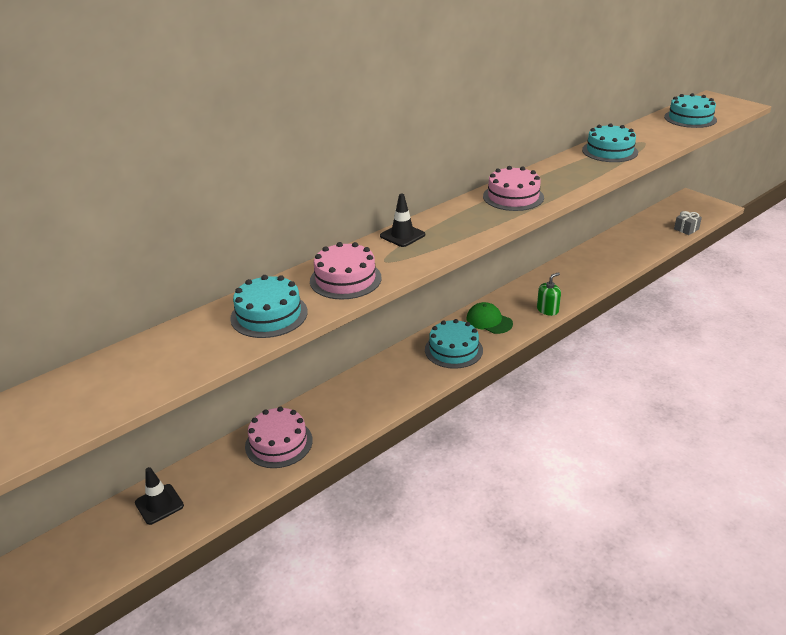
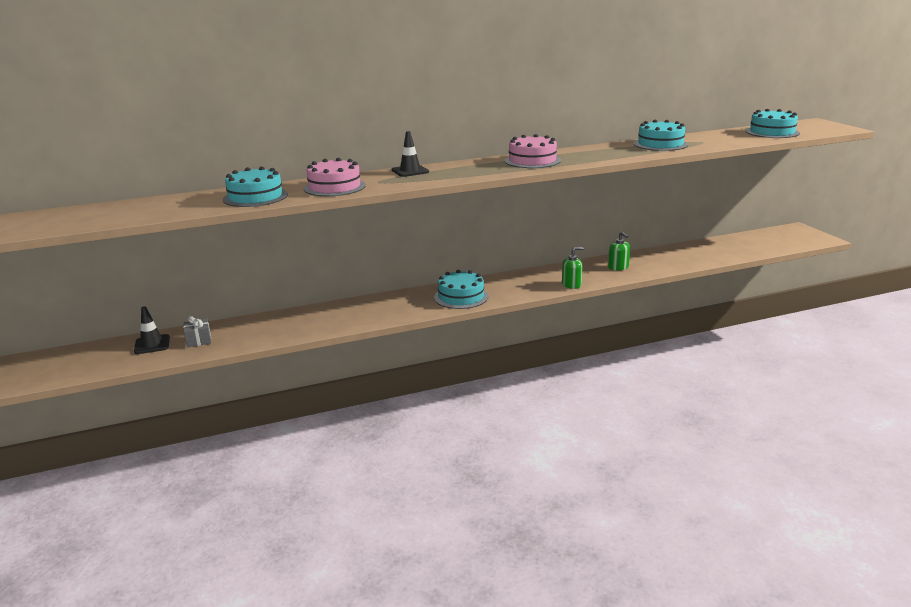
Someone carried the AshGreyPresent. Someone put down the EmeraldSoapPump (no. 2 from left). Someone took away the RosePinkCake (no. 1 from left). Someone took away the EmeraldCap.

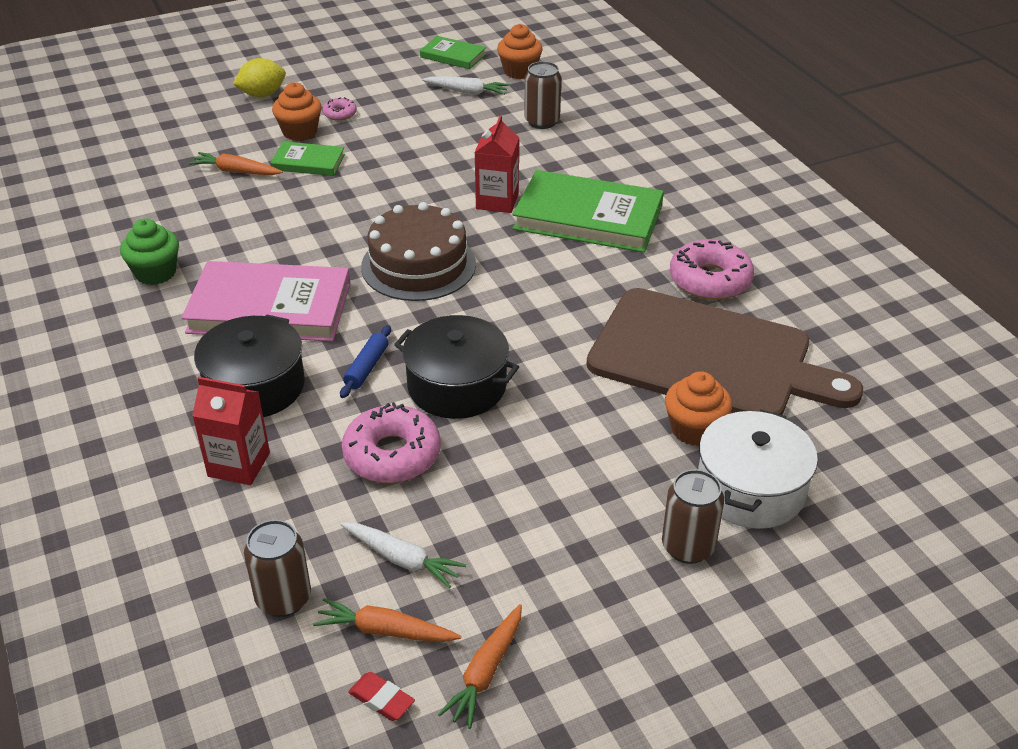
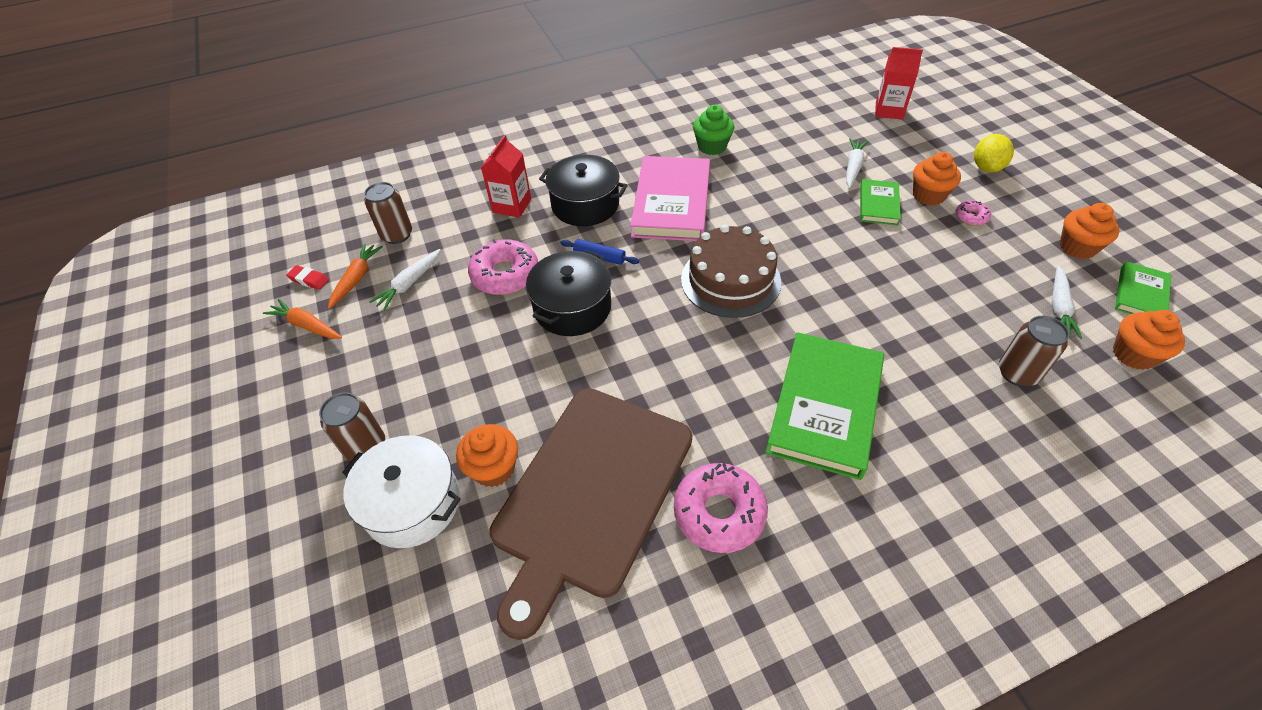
Someone rotated the RedEraser by 75 degrees clockwise. Someone repainted the OrangeColouredCarrot (no. 1 from left), which became the WhiteCarrot (no. 2 from left). Someone carried the RedJuiceCarton (no. 2 from left). Someone rotated the GoldenToyLemon by 45 degrees clockwise. Someone put down the OrangeColouredMuffin (no. 3 from left).

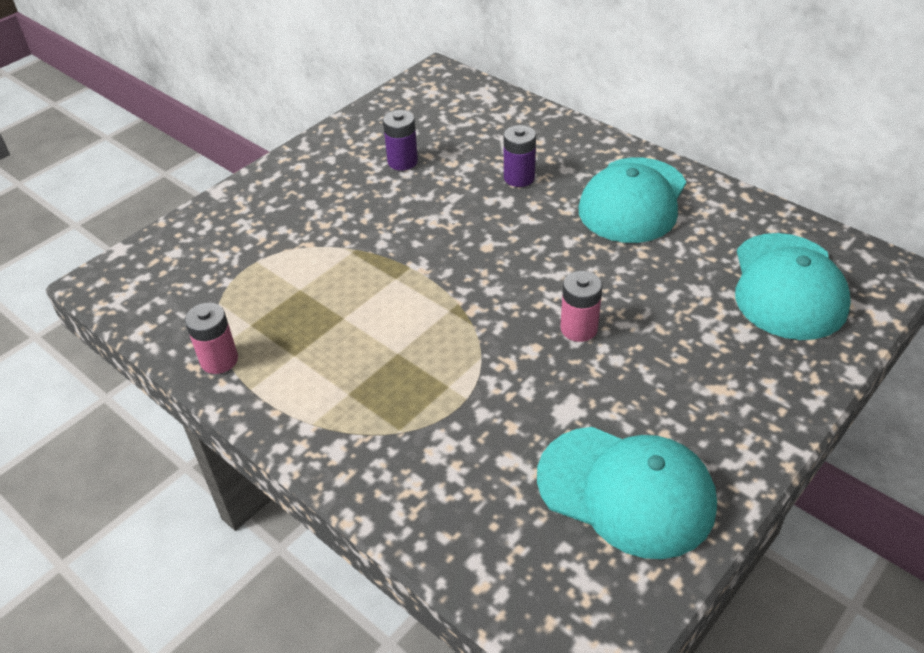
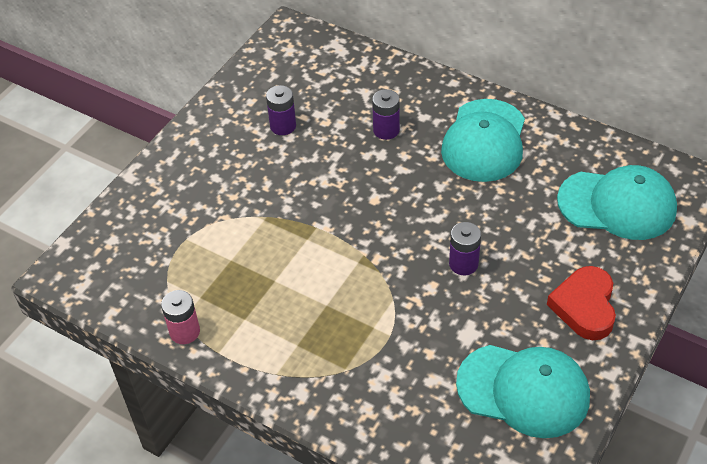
Someone repainted the RosePinkBattery (no. 2 from left), which became the PurpleBattery (no. 3 from left). Someone put down the RedLoveHeart. Someone rotated the TealCap (no. 3 from left) by 75 degrees counterclockwise.

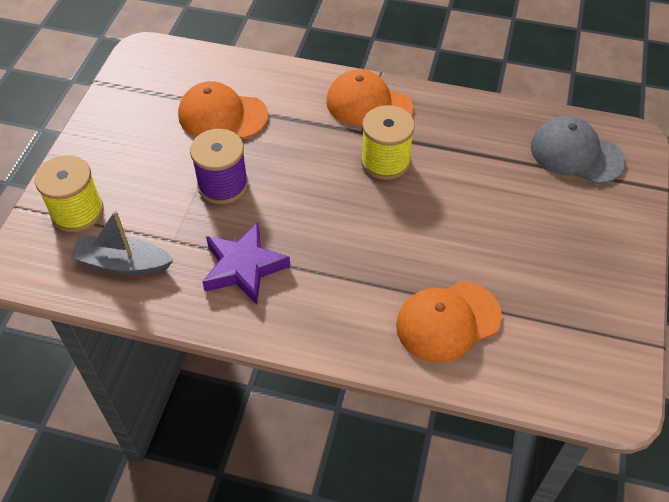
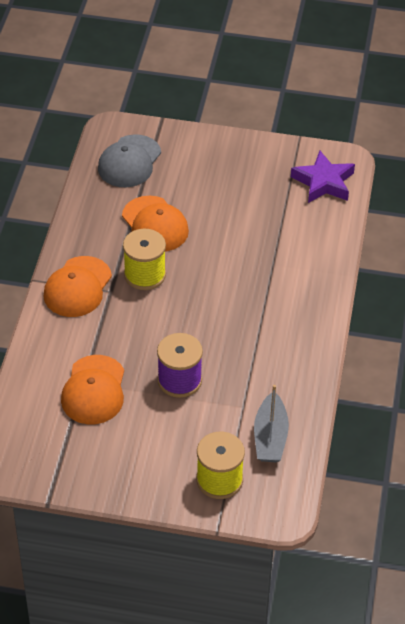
Someone carried the OrangeColouredCap (no. 3 from left). Someone carried the PurpleFivePointedStar.

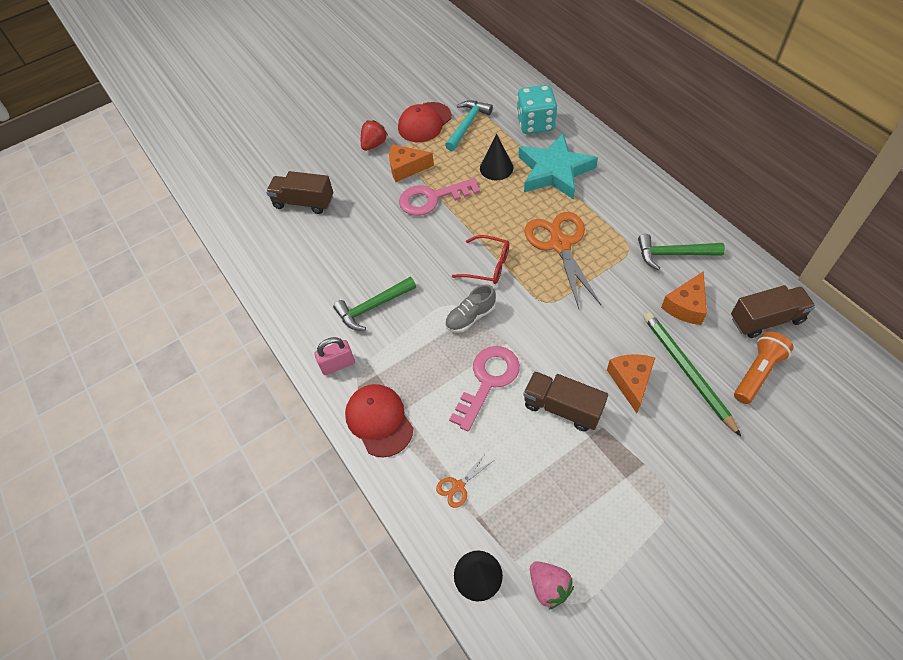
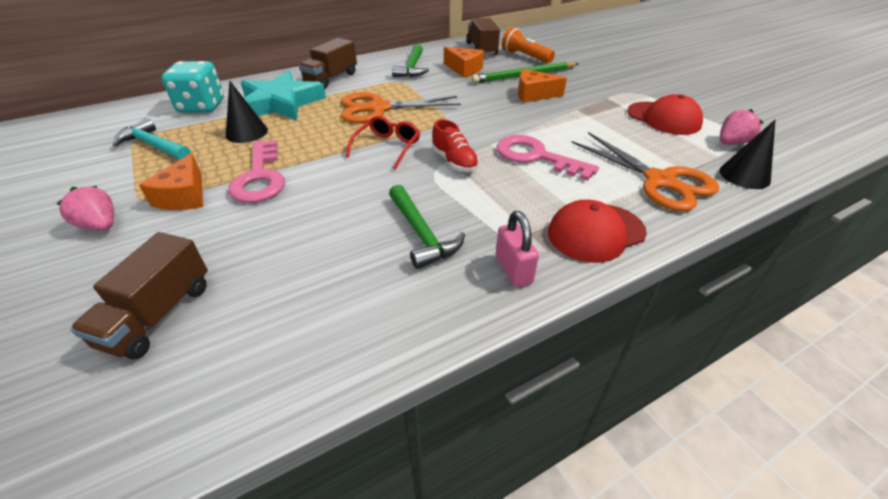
Someone repainted the RedStrawberry, which became the RosePinkStrawberry (no. 1 from left). Someone carried the BrownLorry (no. 2 from left). Someone repainted the AshGreySneaker, which became the RedSneaker. Someone scaled the OrangeColouredScissors (no. 1 from left in the first image) by 2.26. Someone carried the RedCap (no. 2 from left).

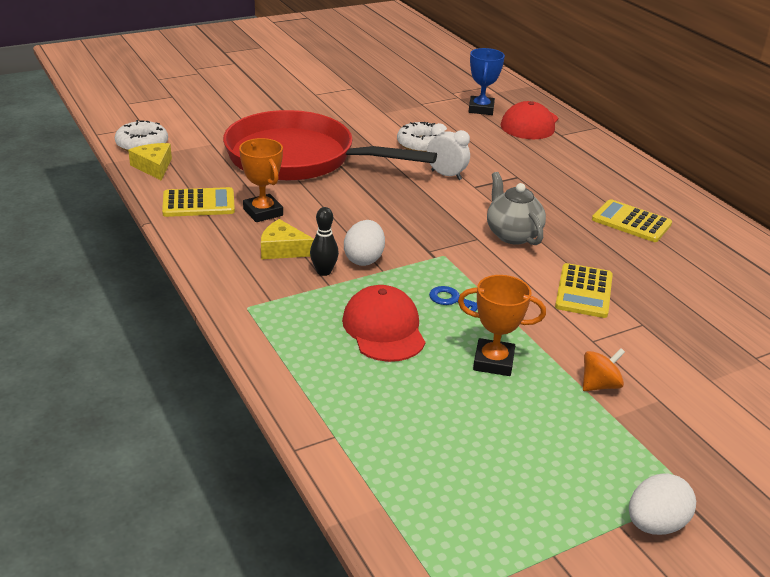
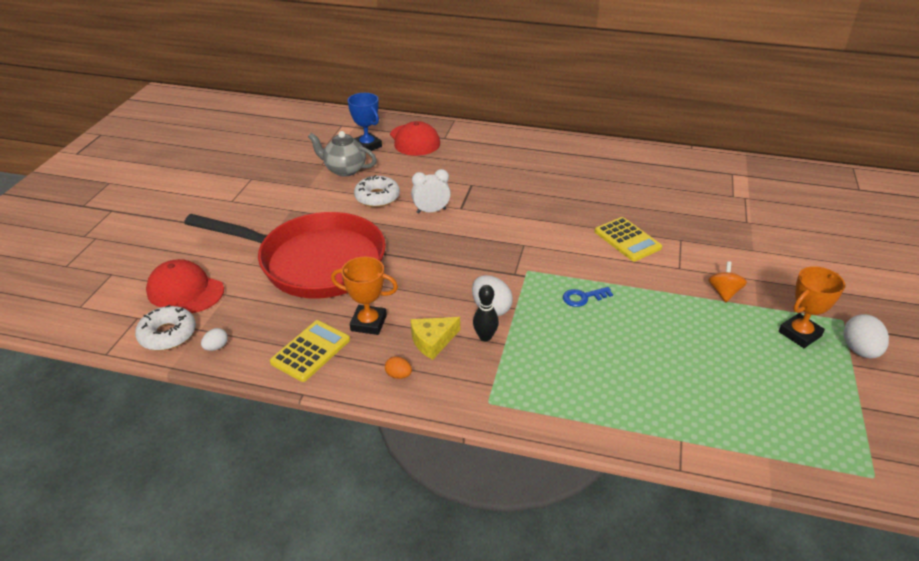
Someone carried the RedCap (no. 1 from left). Someone rotated the RedPan by 135 degrees counterclockwise. Someone swapped the GoldenCheese (no. 1 from left) for the WhiteEgg (no. 1 from left). Someone carried the AshGreyTeaPot. Someone put down the OrangeColouredEgg. Someone carried the OrangeColouredAwardCup (no. 2 from left). Someone took away the GoldenAddingMachine (no. 3 from left).

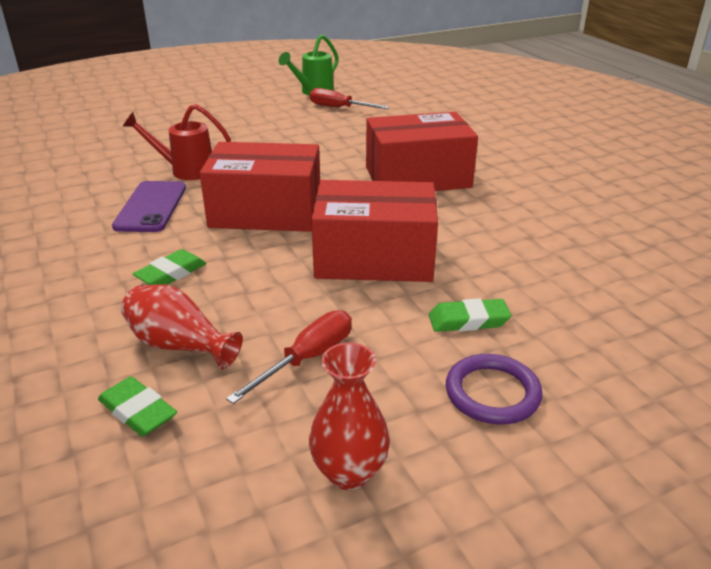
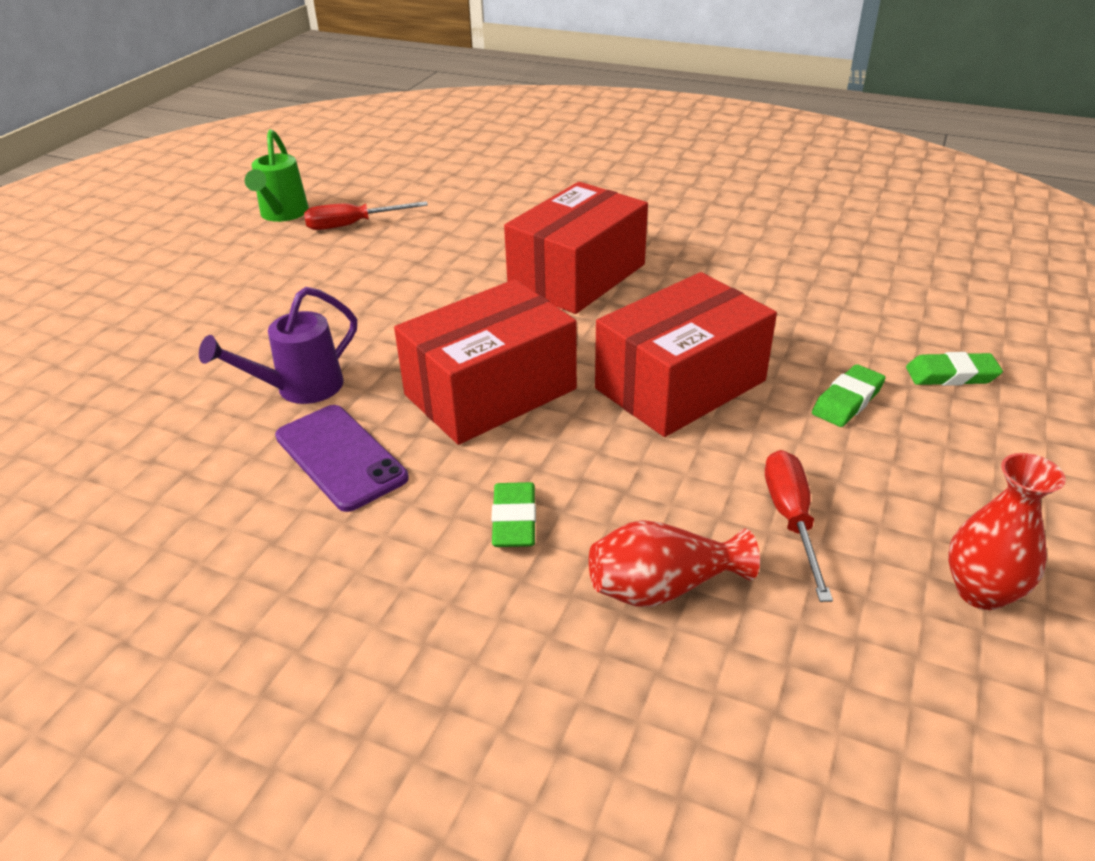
Someone repainted the RedWateringPot, which became the PurpleWateringPot. Someone carried the EmeraldEraser (no. 1 from left in the first image). Someone took away the PurpleTorus.

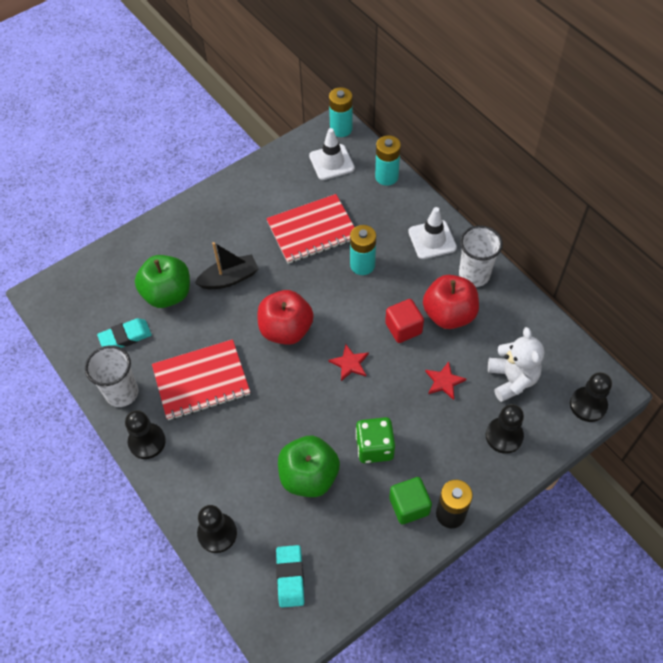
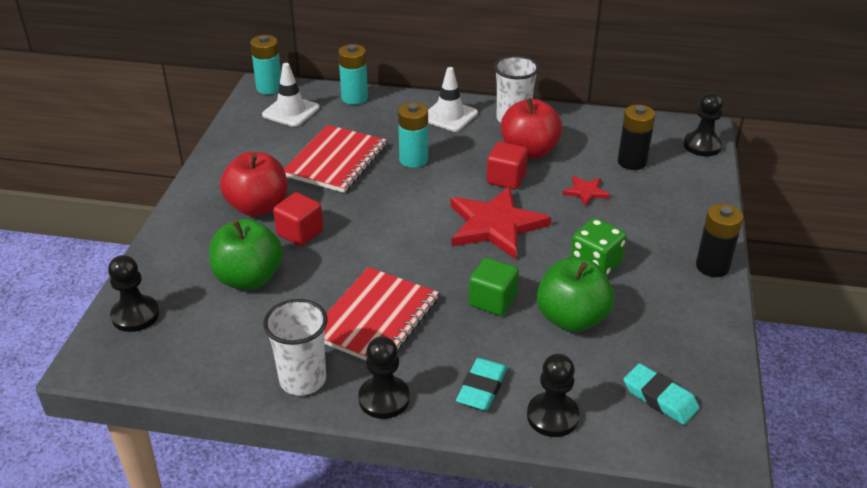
Someone carried the EbonyGamePawn (no. 3 from left in the first image). Someone carried the RedAppleFruit (no. 1 from left). Someone swapped the EbonyToyBoat for the RedSolidCube (no. 1 from left). Someone scaled the RedFivePointedStar (no. 1 from left) by 2.16. Someone carried the TealEraser (no. 1 from left). Someone carried the EmeraldSolidCube. Someone swapped the WhiteTeddy for the EbonyBattery (no. 1 from left).

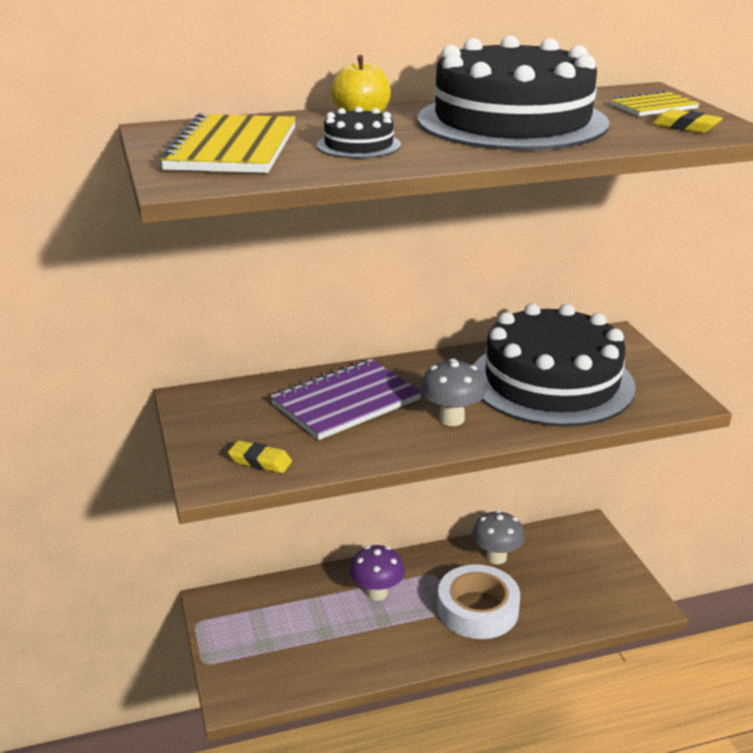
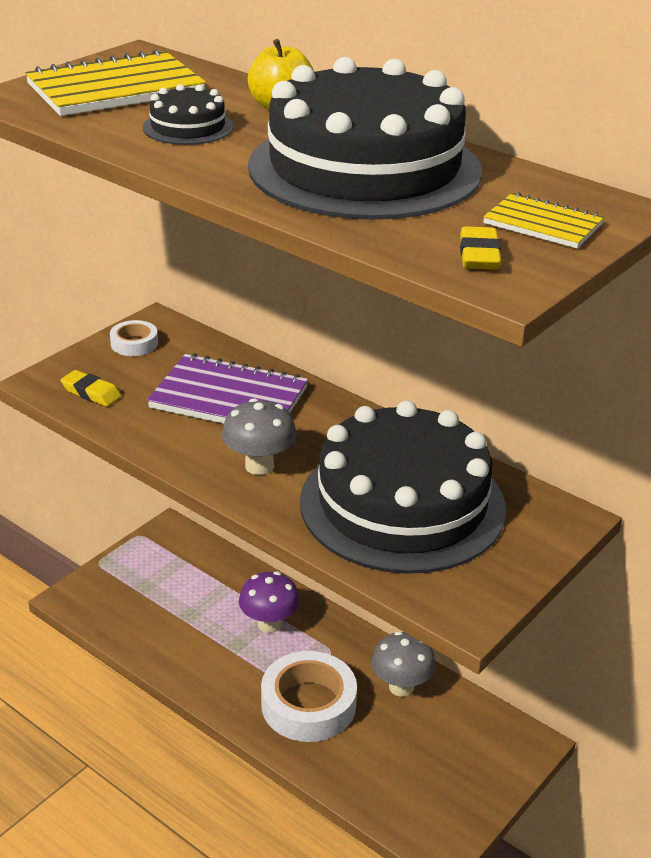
Someone rotated the GoldenEraser (no. 1 from left) by 45 degrees counterclockwise. Someone put down the WhiteRollOfTape (no. 1 from left).

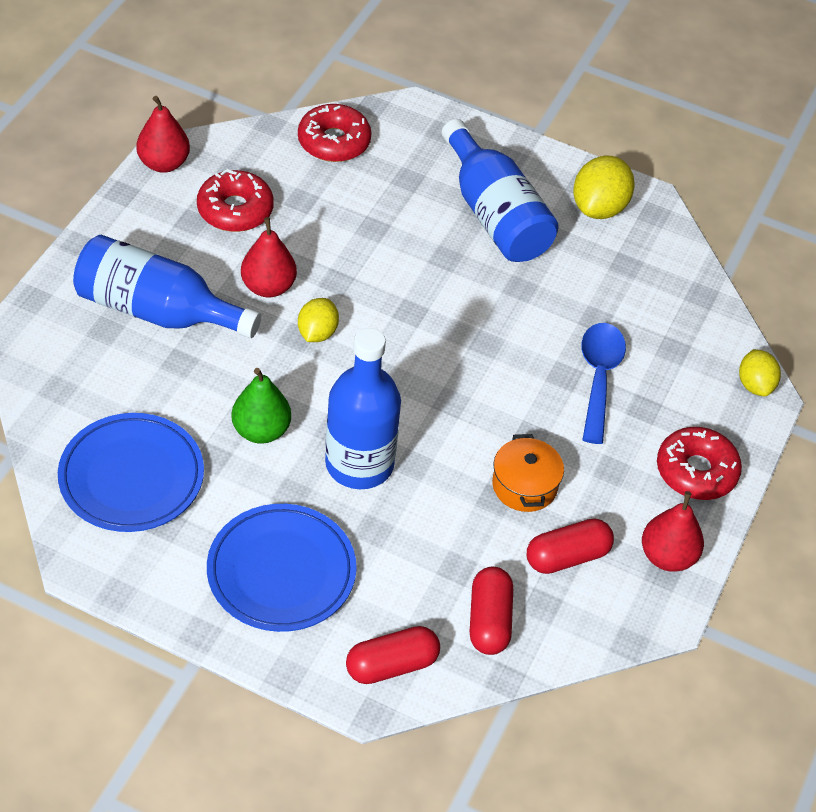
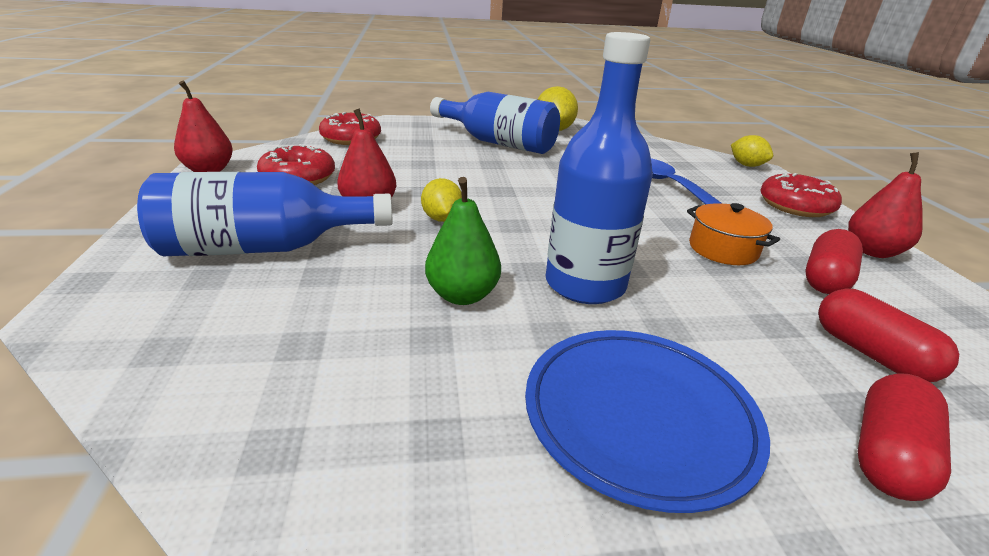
Someone took away the BluePlate (no. 1 from left).

